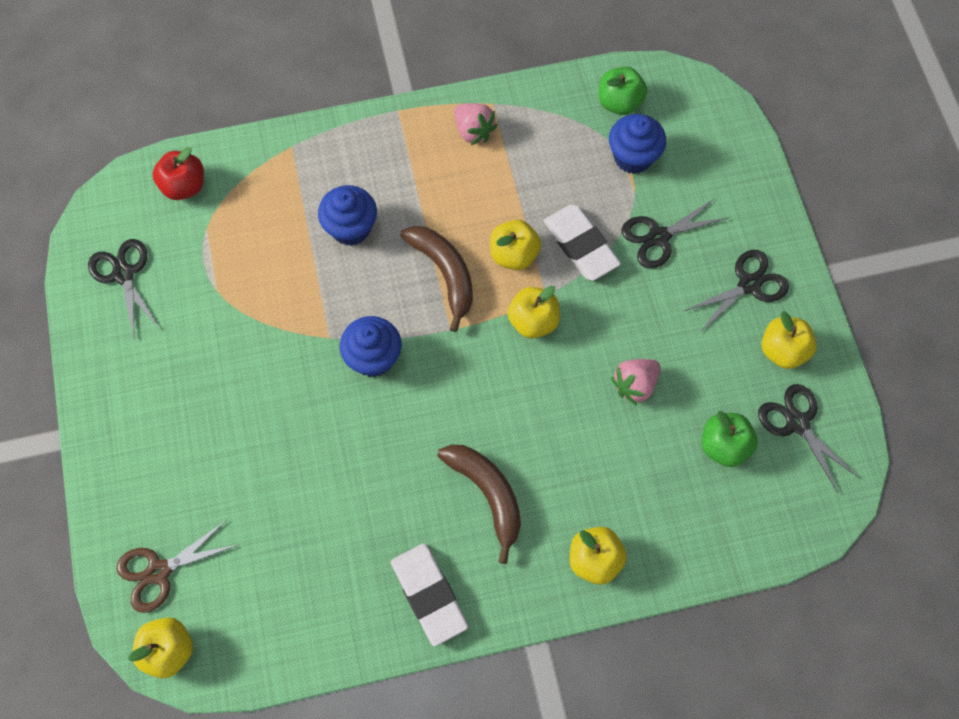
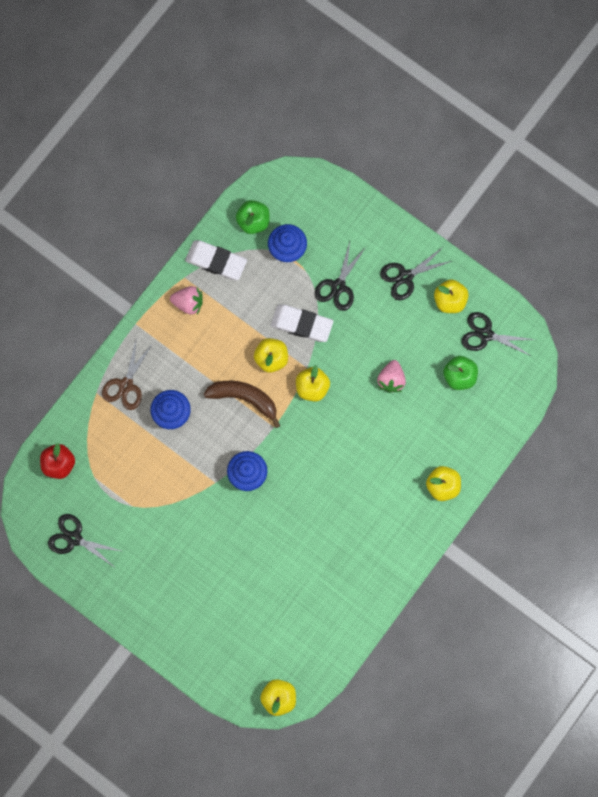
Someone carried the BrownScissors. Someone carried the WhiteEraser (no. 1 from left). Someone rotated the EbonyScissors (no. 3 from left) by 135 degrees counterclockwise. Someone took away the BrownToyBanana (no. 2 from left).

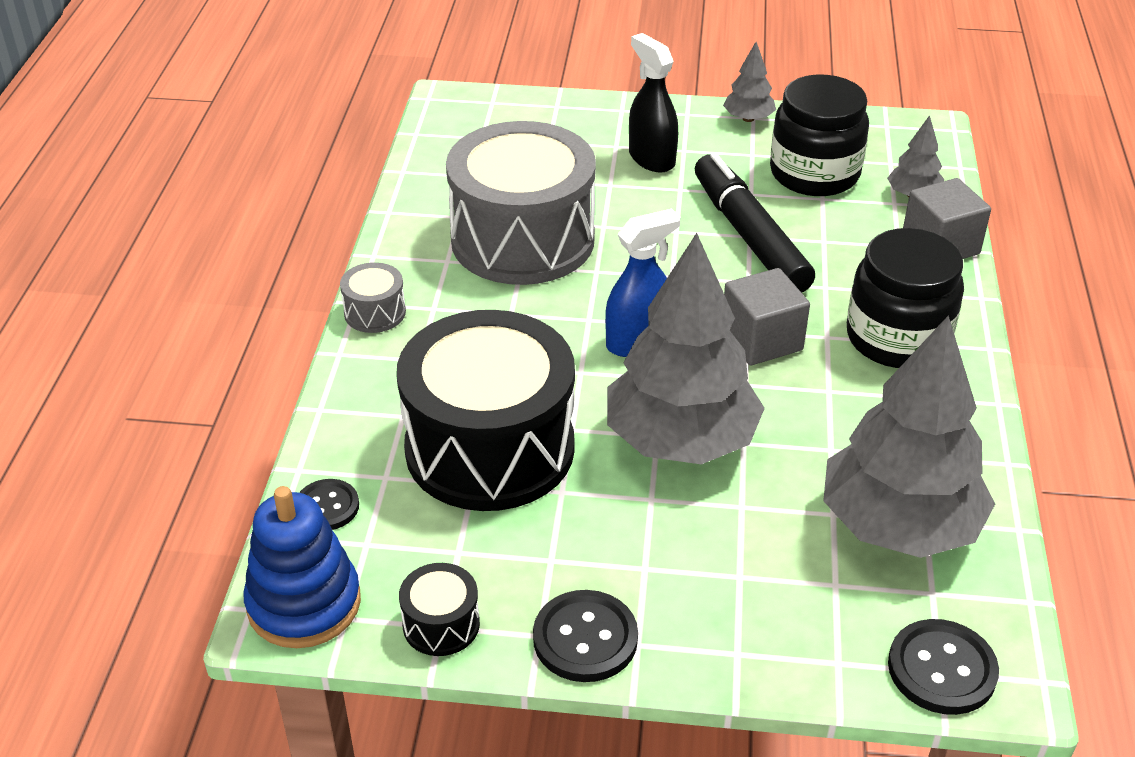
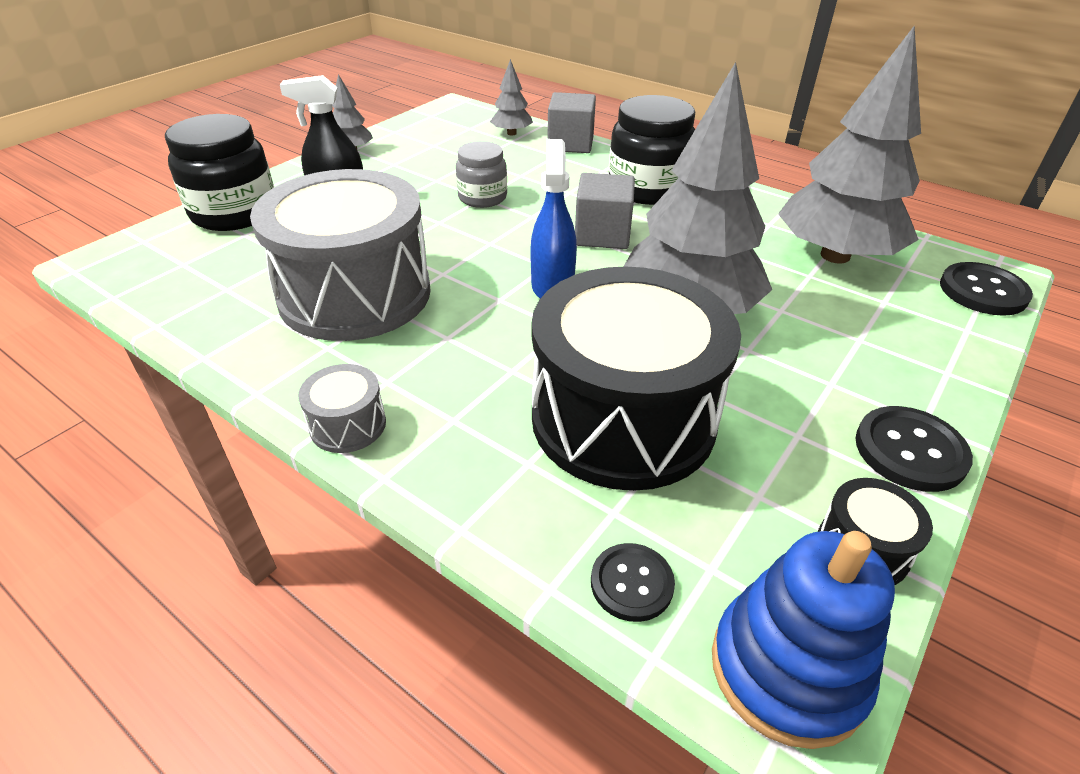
Someone carried the EbonyPreserveJar (no. 1 from left). Someone swapped the EbonyFeltPen for the AshGreyPreserveJar.

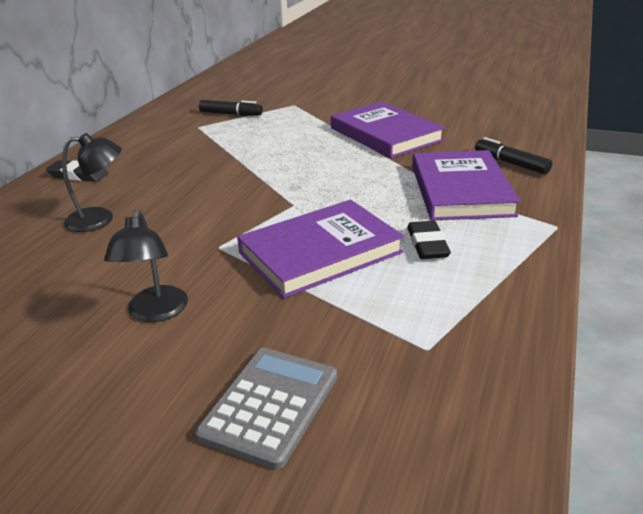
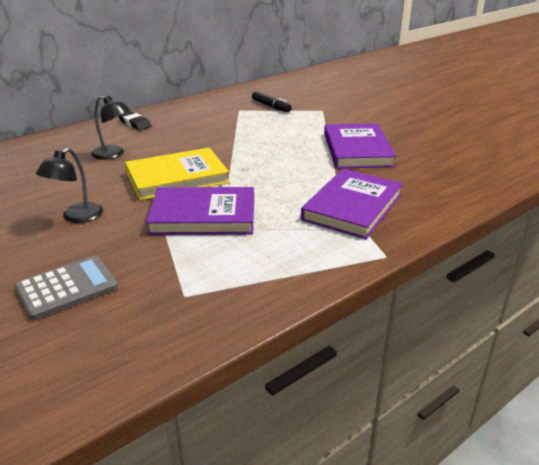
Someone put down the GoldenHardcover. Someone took away the EbonyEraser (no. 2 from left). Someone took away the EbonyFeltPen (no. 2 from left).

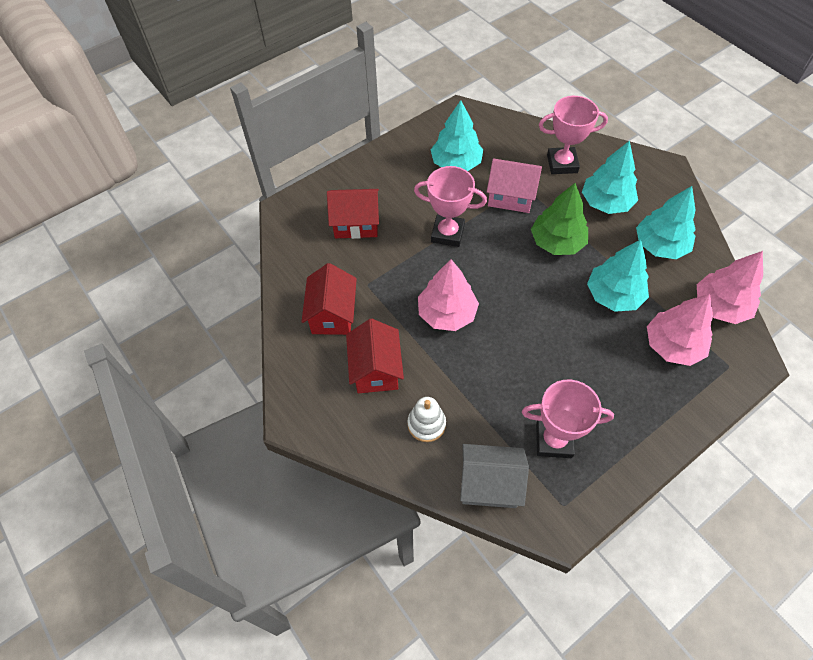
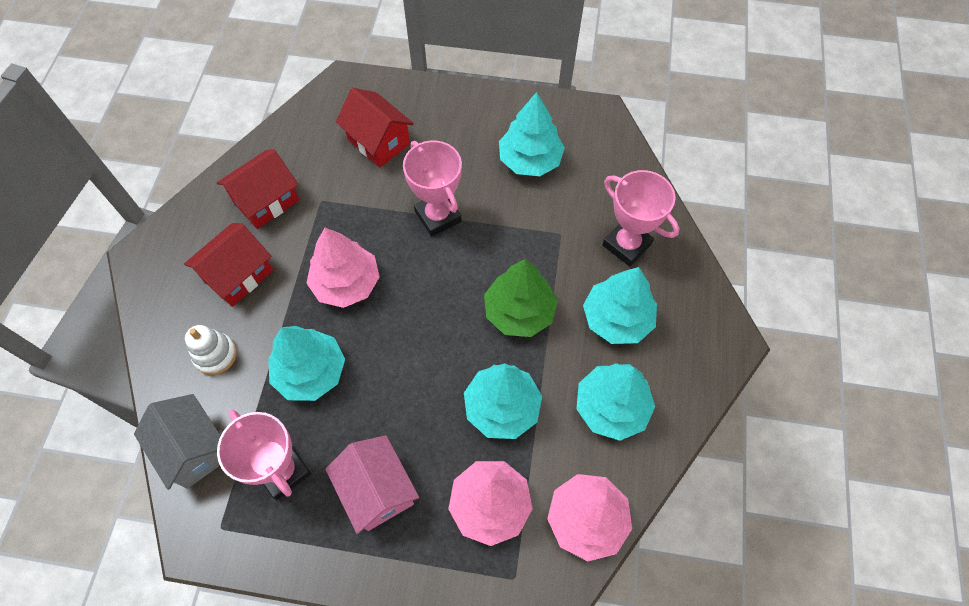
Someone put down the TealFirTree (no. 1 from left). Someone carried the RosePinkHouse.

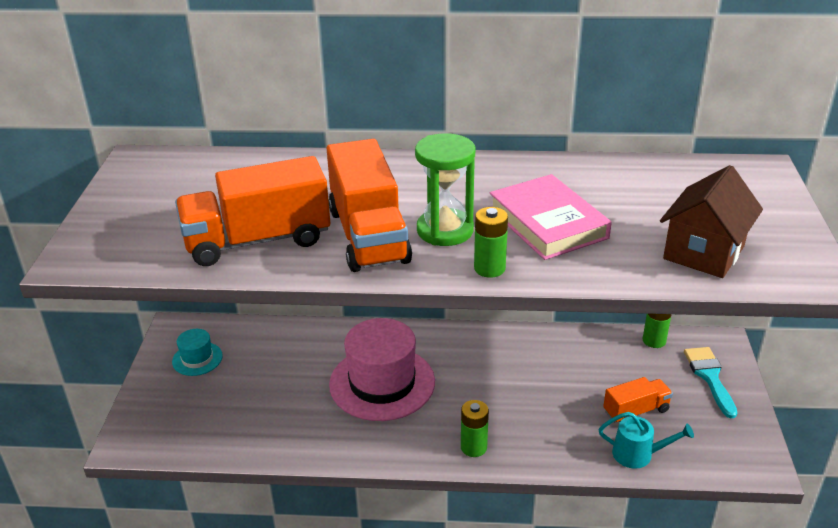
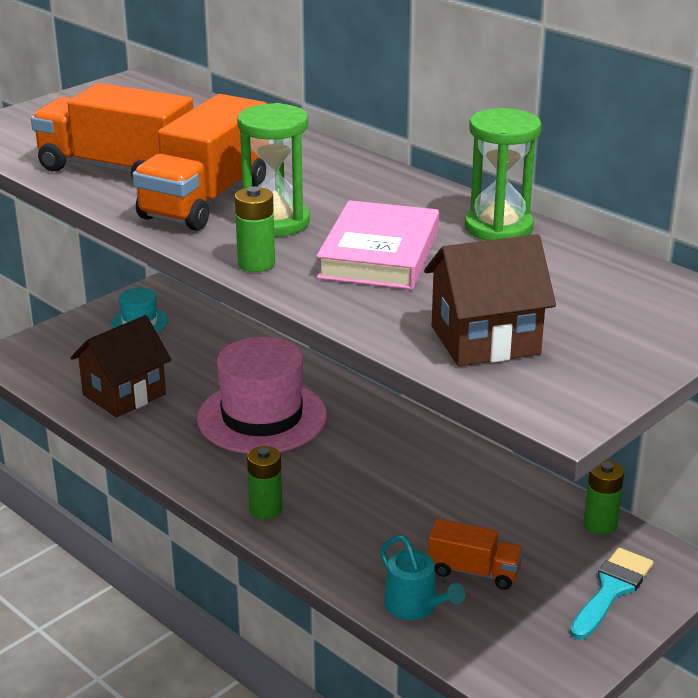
Someone put down the BrownHouse (no. 1 from left). Someone put down the EmeraldSandglass (no. 2 from left).

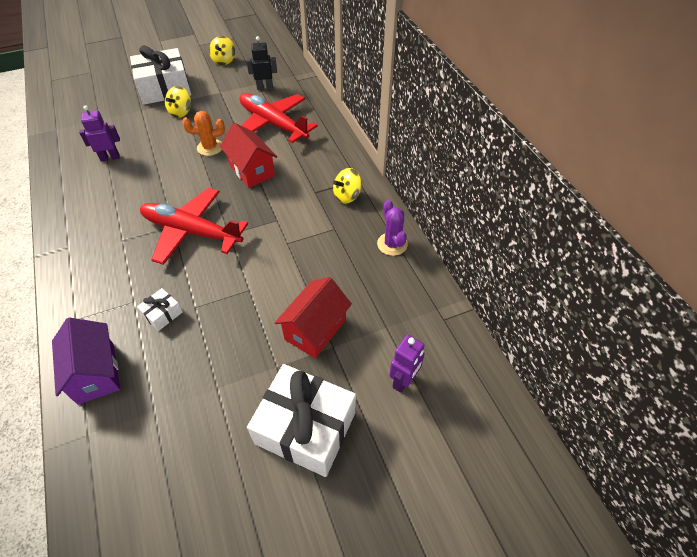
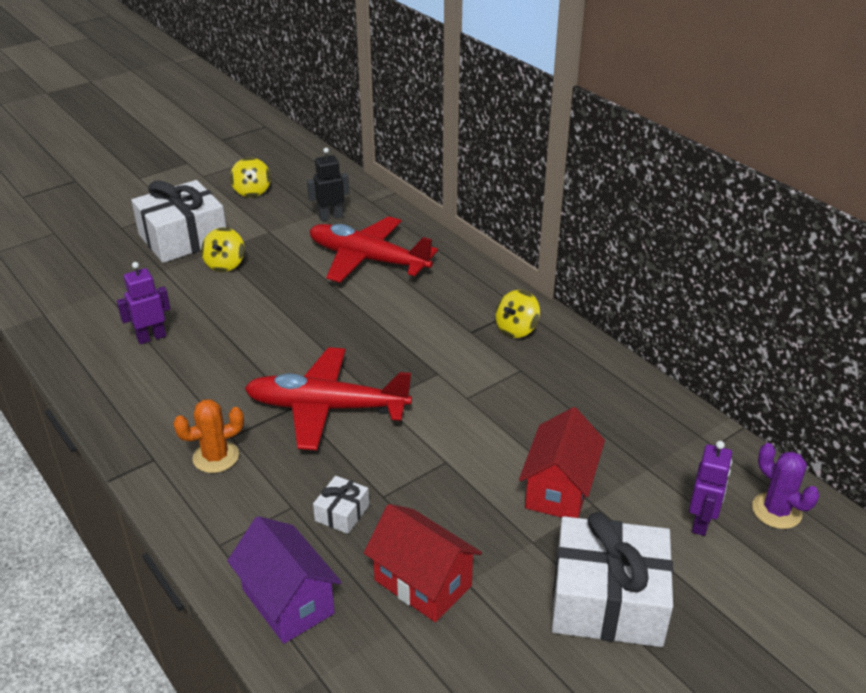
Someone carried the OrangeColouredPricklyPlant. Someone carried the RedHouse (no. 1 from left). Someone carried the PurplePricklyPlant.

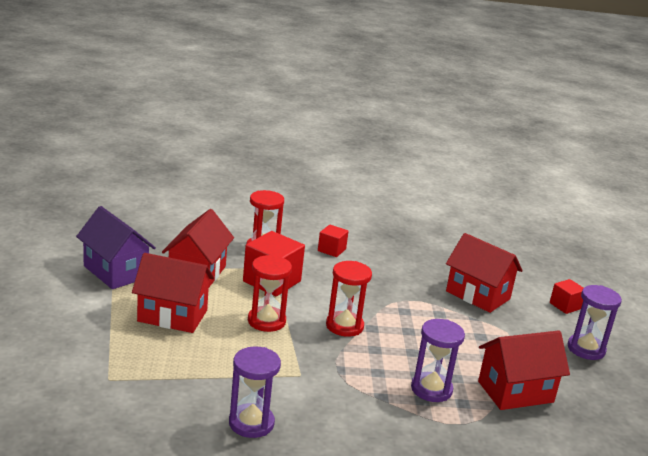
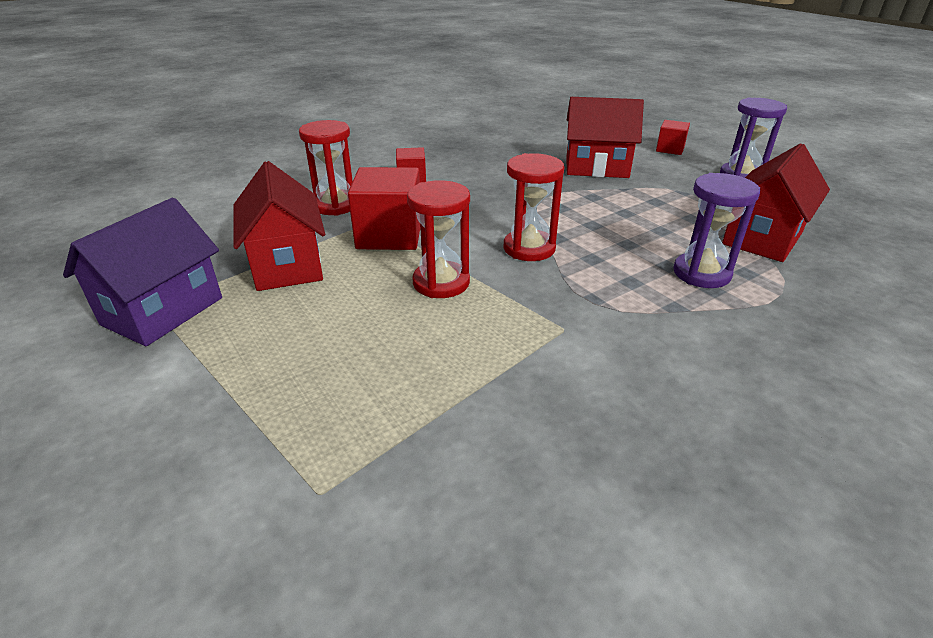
Someone rotated the PurpleHouse by 75 degrees counterclockwise. Someone took away the RedHouse (no. 1 from left). Someone took away the PurpleSandglass (no. 1 from left).

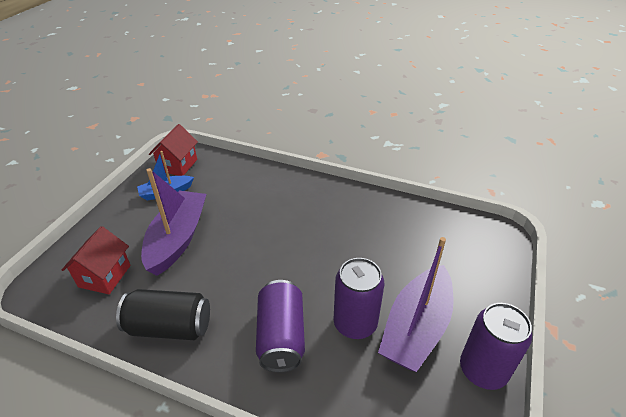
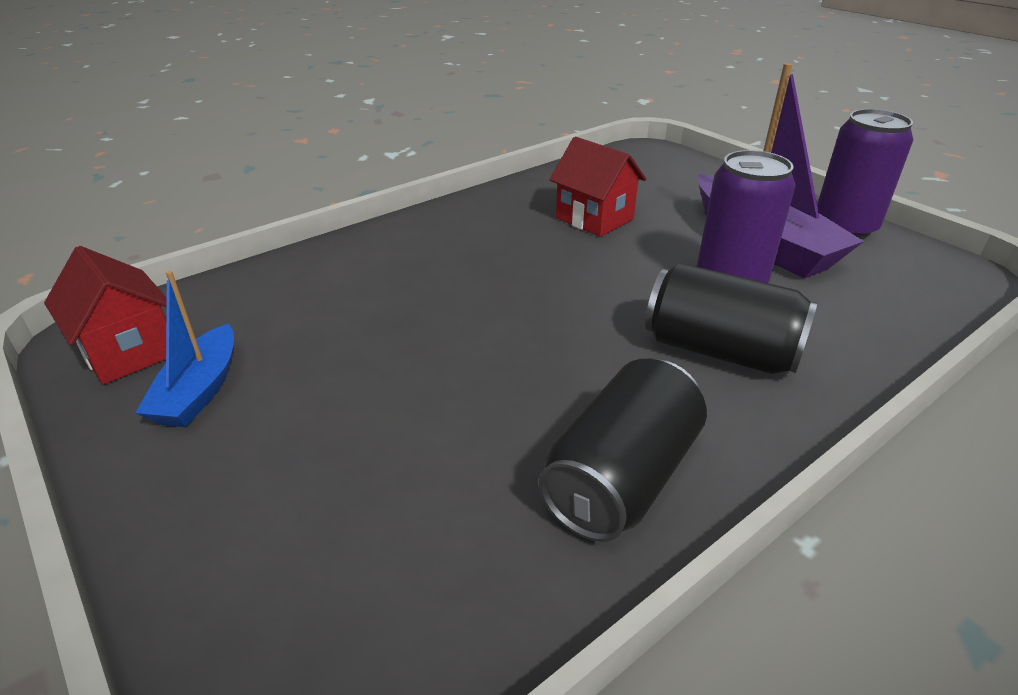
Someone carried the RedHouse (no. 1 from left in the first image). Someone repainted the PurpleTin (no. 1 from left), which became the EbonyTin (no. 2 from left). Someone took away the PurpleToyBoat (no. 1 from left).

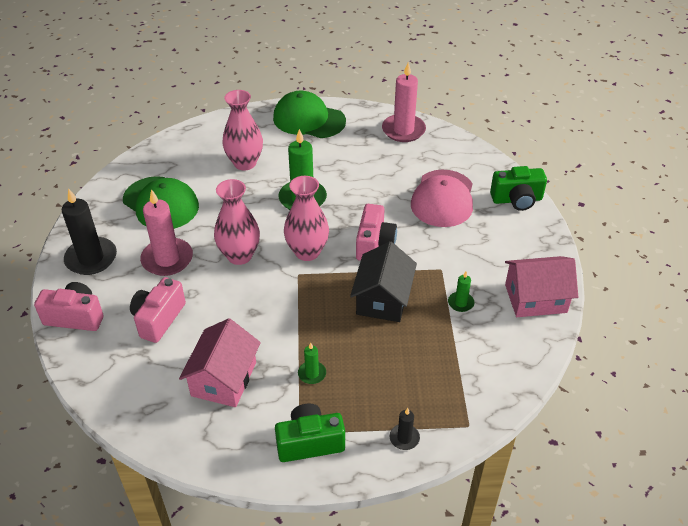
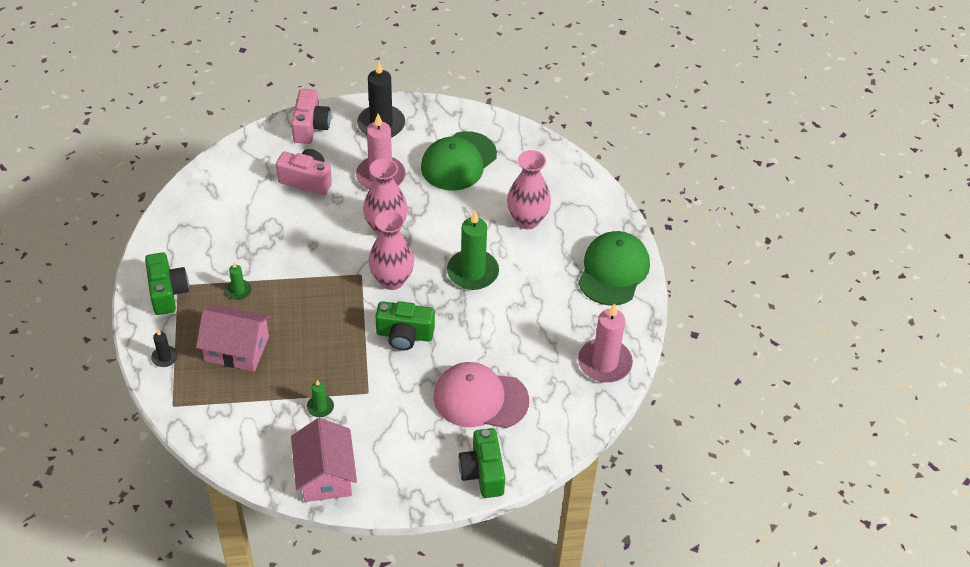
Someone carried the RosePinkHouse (no. 1 from left). Someone repainted the RosePinkCamera (no. 3 from left), which became the EmeraldCamera (no. 2 from left). Someone took away the EbonyHouse.

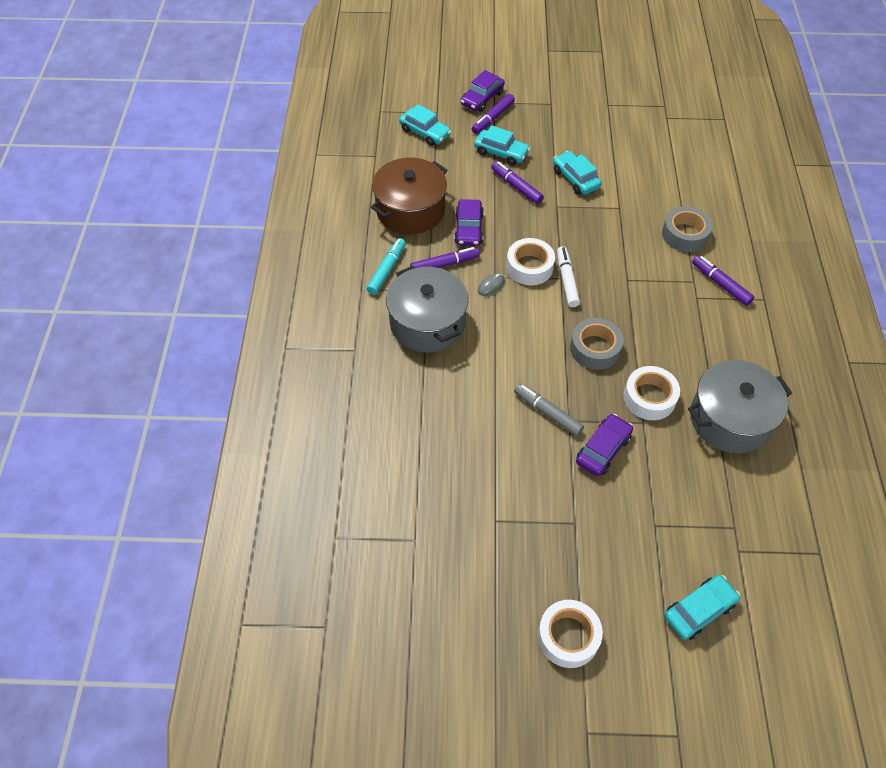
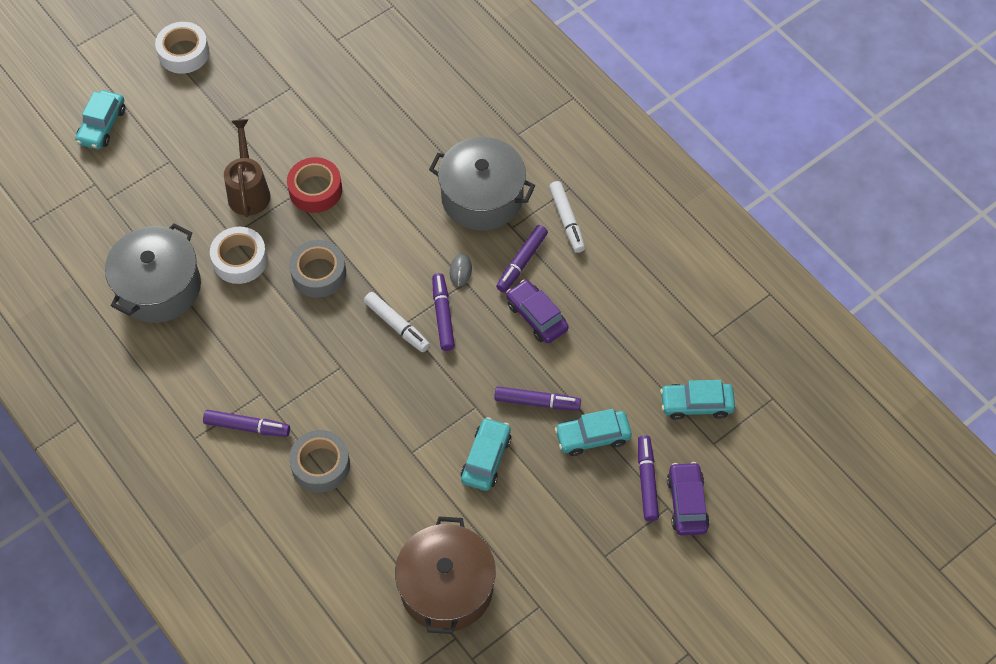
Someone swapped the PurpleAutomobile (no. 3 from left) for the BrownWateringPot. Someone swapped the AshGreyFeltPen for the RedRollOfTape. Someone carried the BrownPot. Someone swapped the WhiteRollOfTape (no. 1 from left) for the PurpleFeltPen (no. 2 from left). Someone rotated the TealAutomobile (no. 3 from left in the first image) by 90 degrees counterclockwise. Someone repainted the TealFeltPen, which became the WhiteFeltPen (no. 2 from left).

